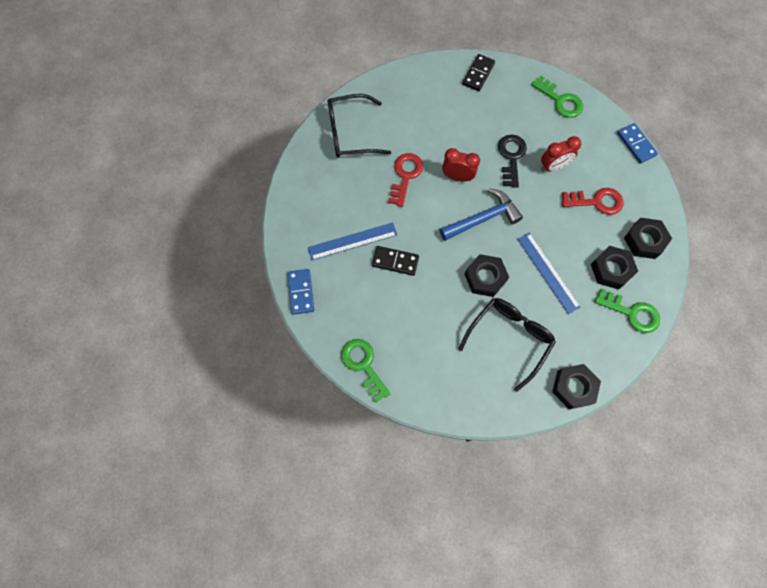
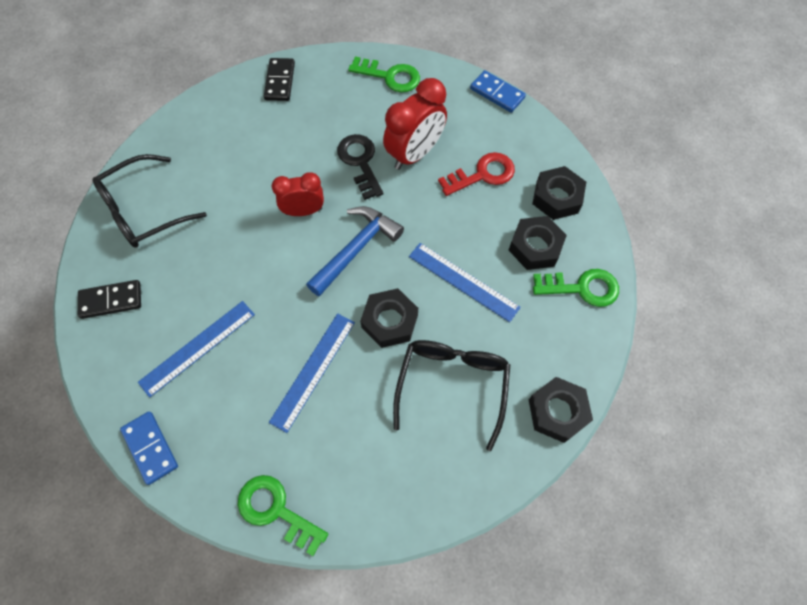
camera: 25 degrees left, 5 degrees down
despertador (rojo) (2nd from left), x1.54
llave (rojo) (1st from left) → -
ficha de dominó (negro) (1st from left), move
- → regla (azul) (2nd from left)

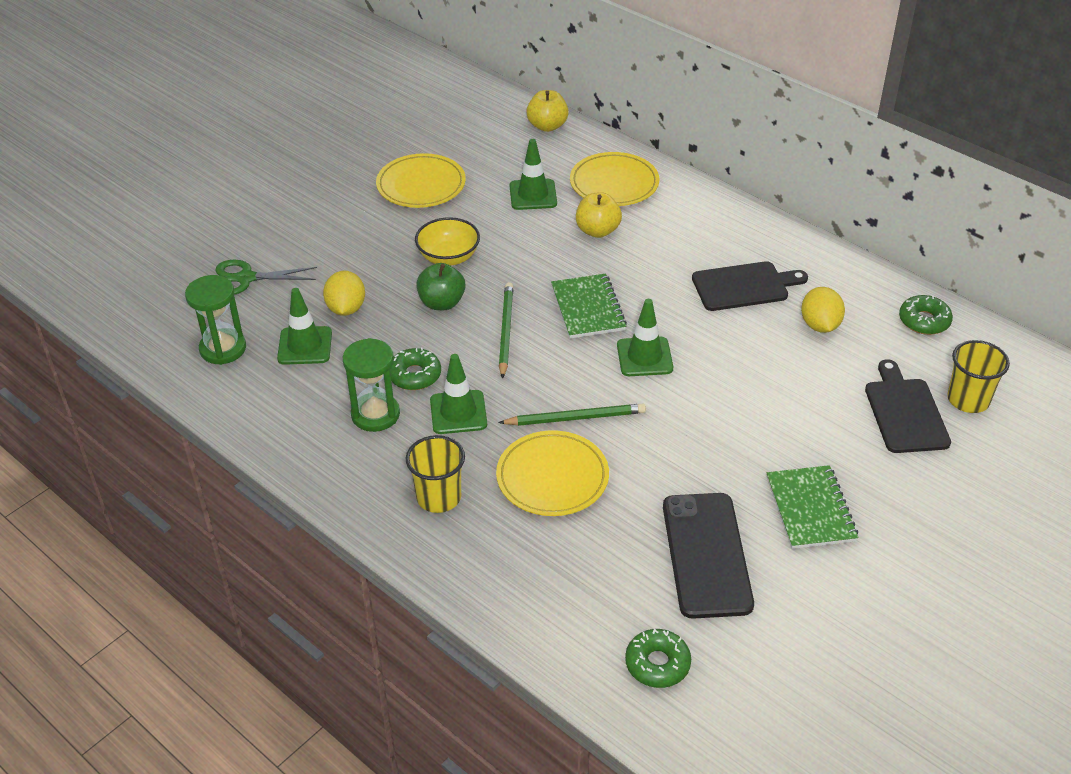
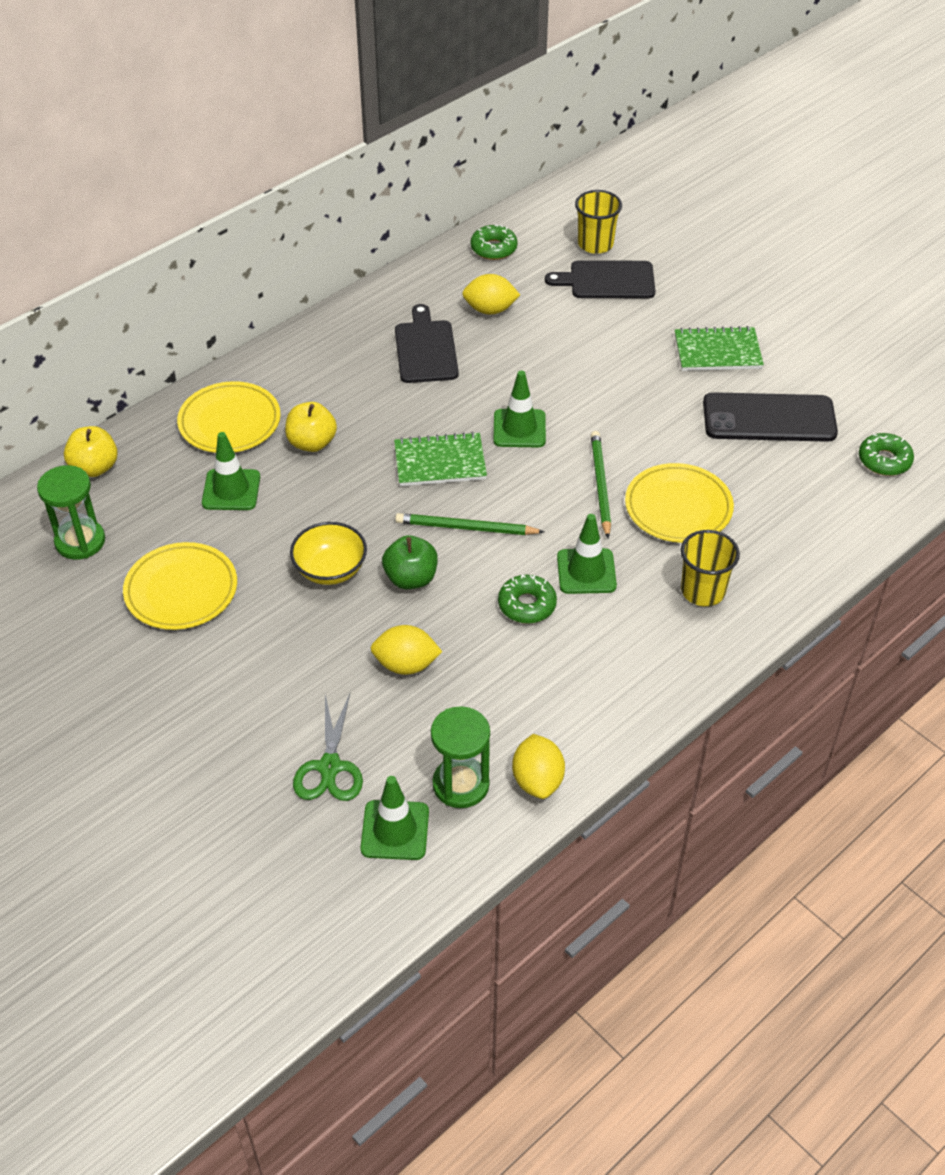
camera: 85 degrees left, 5 degrees up
cono de tráfico (verde) (1st from left in the first image) → cono de tráfico (verde) (2nd from left), move
reloj de arena (verde) (2nd from left in the first image) → reloj de arena (verde) (1st from left), move
- → limón (amarillo) (3rd from left)

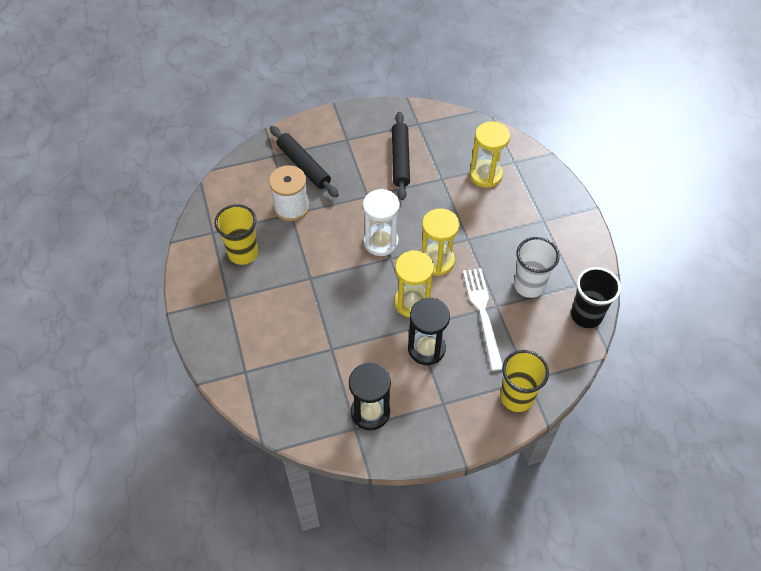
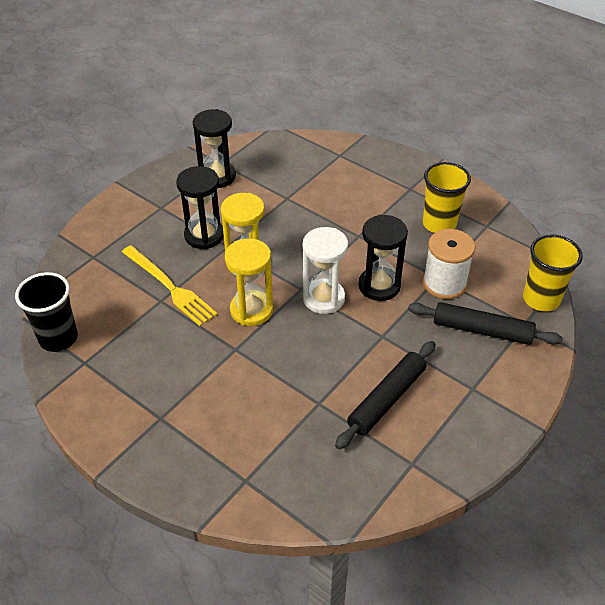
camera: 145 degrees right, 10 degrees down
rodillo (negro) (2nd from left in the first image) → rodillo (negro) (1st from left), 75 degrees clockwise
reloj de arena (amarillo) (3rd from left) → -
vaso (blanco) → -
tenedor (blanco) → tenedor (amarillo)
vaso (amarillo) (2nd from left), move
- → reloj de arena (negro) (3rd from left)

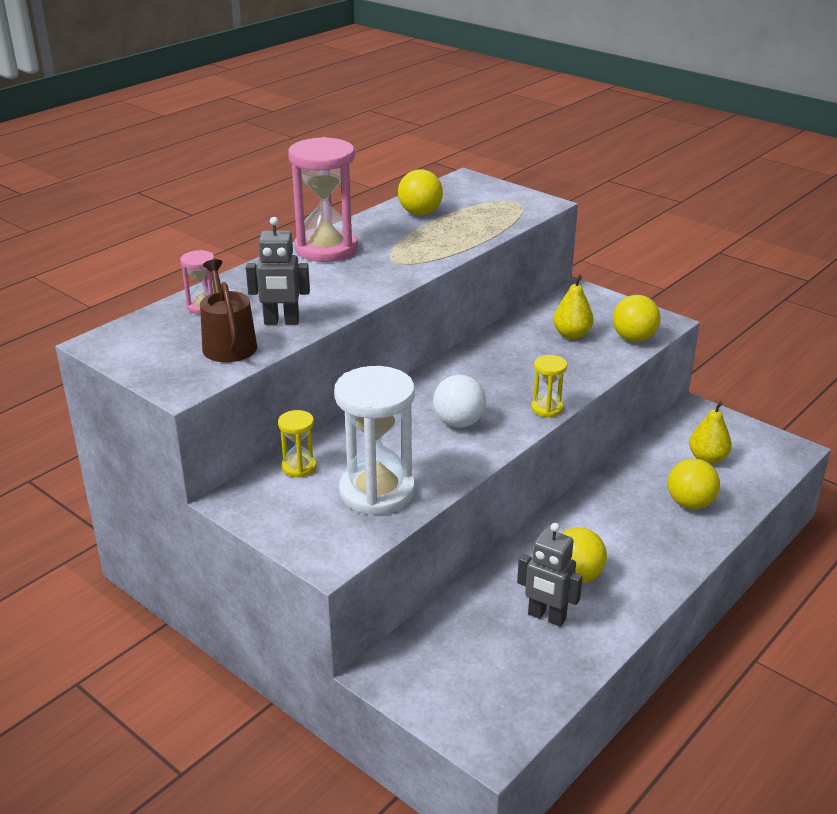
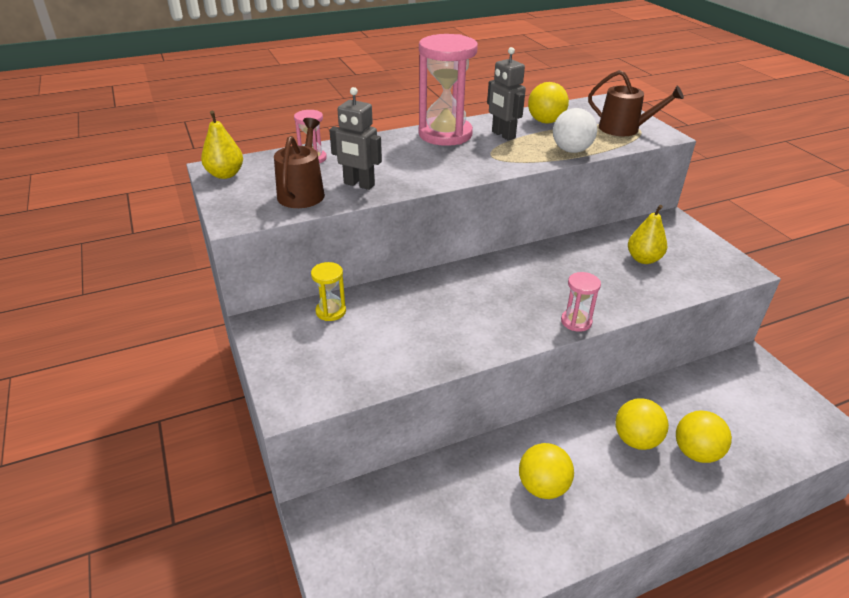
camera: 25 degrees right, 5 degrees up
pelota (amarillo) (3rd from left), move
reloj de arena (amarillo) (2nd from left) → reloj de arena (rosa) (3rd from left)
reloj de arena (blanco) → -
pelota (blanco), move
pera (amarillo) (2nd from left in the first image) → pera (amarillo) (1st from left), move
robot (gris) (2nd from left), move
- → regadera (marrón) (2nd from left)

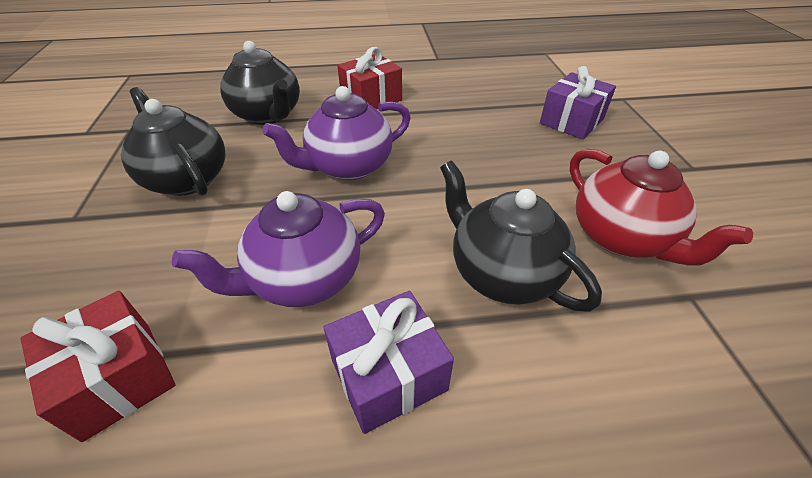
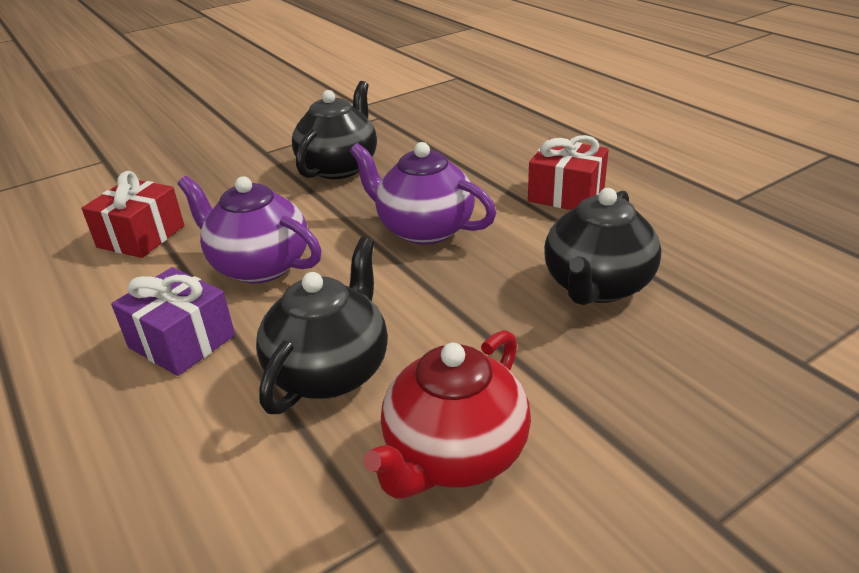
camera: 65 degrees right, 10 degrees down
tetera (negro) (2nd from left in the first image) → tetera (negro) (3rd from left), move
regalo (morado) (2nd from left) → -

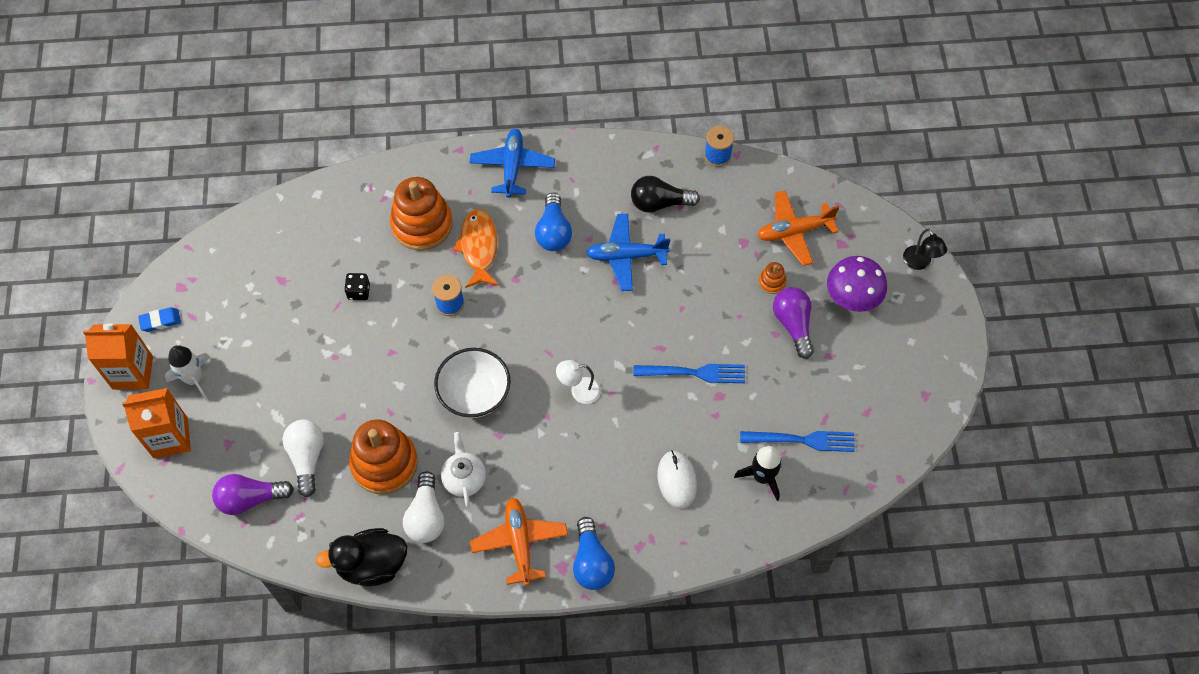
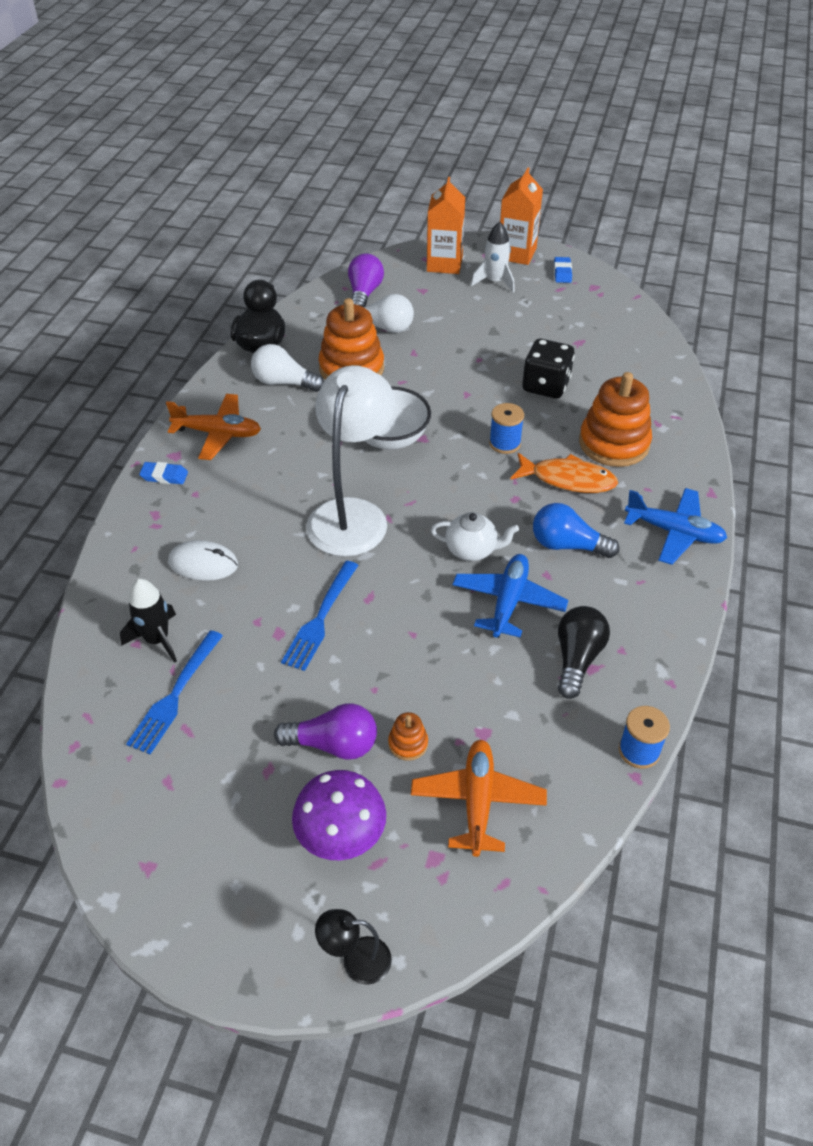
camera: 110 degrees right, 15 degrees down
dado (negro), x1.83
lámpara (blanco), x2.34
tetera (blanco), move
bombilla (azul) (2nd from left) → goma de borrar (azul) (1st from left)

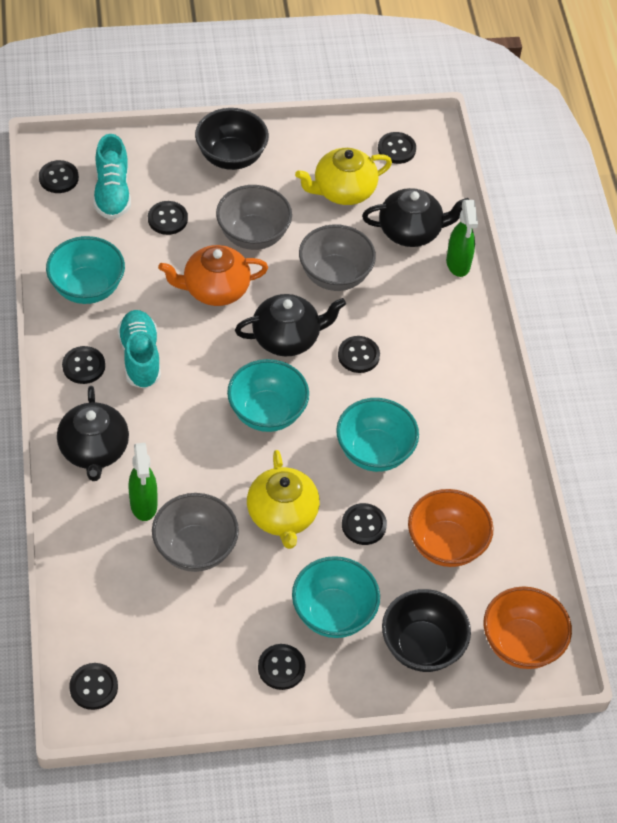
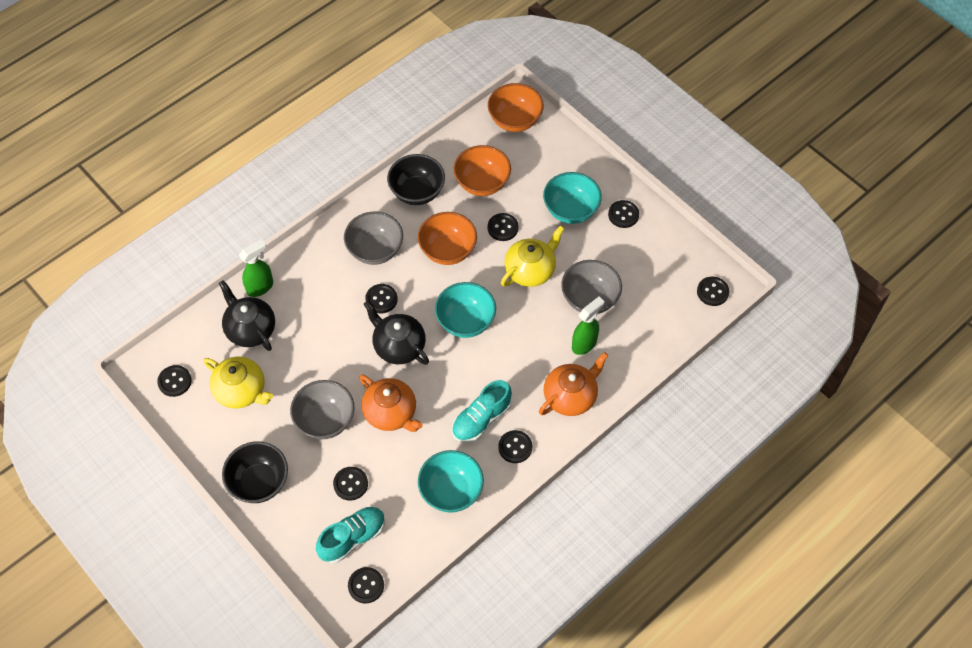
camera: 120 degrees left, 5 degrees up
cuenco (gris) (3rd from left in the first image) → cuenco (gris) (2nd from left), move
tetera (negro) (1st from left) → tetera (naranja) (2nd from left)
cuenco (turquesa) (4th from left) → cuenco (naranja) (1st from left)
cuenco (negro) (2nd from left), move

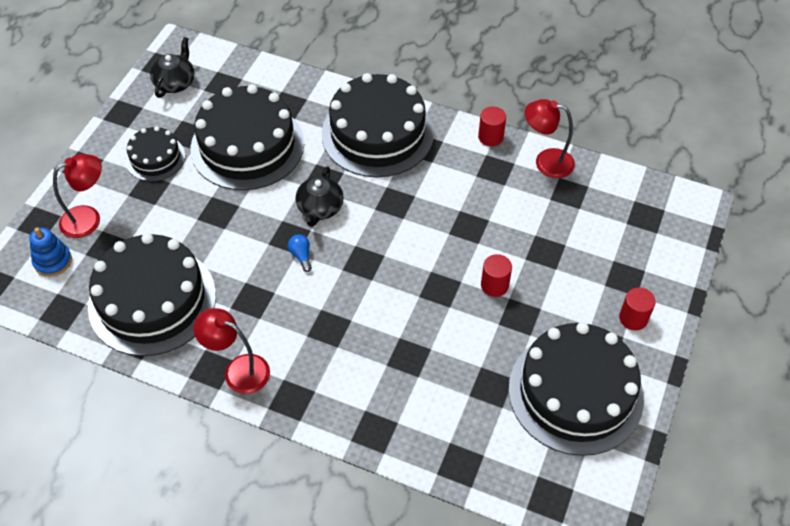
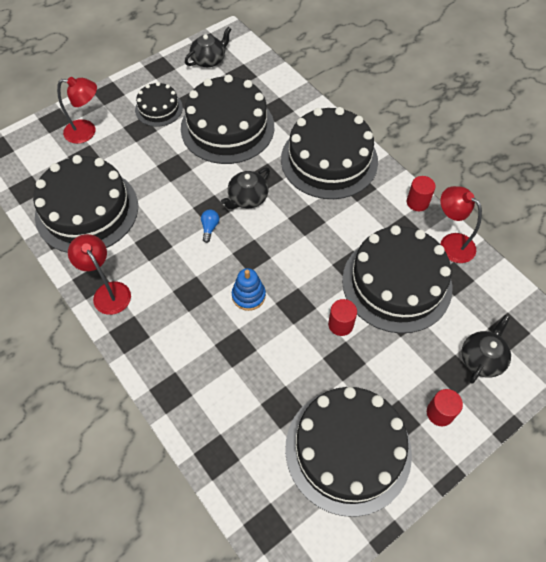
camera: 30 degrees right, 5 degrees up
juguete apilable (azul), move
- → tarta (negro) (6th from left)
- → tetera (negro) (3rd from left)

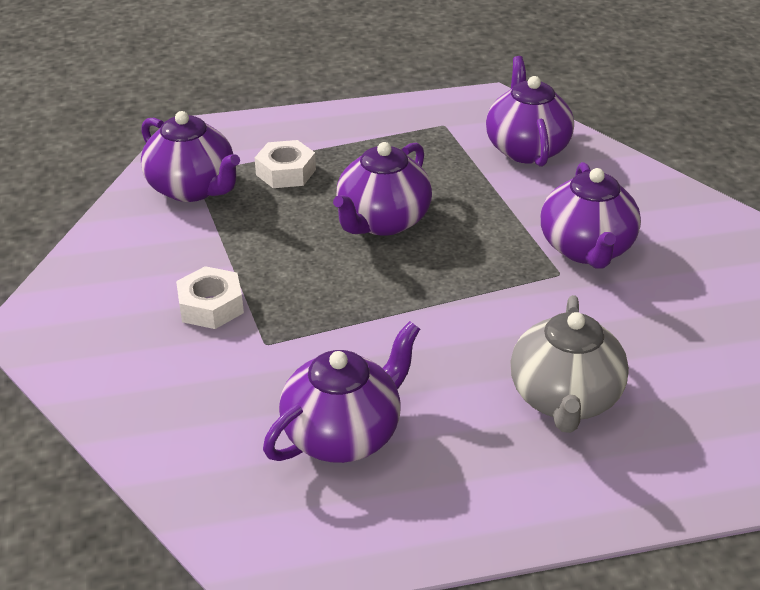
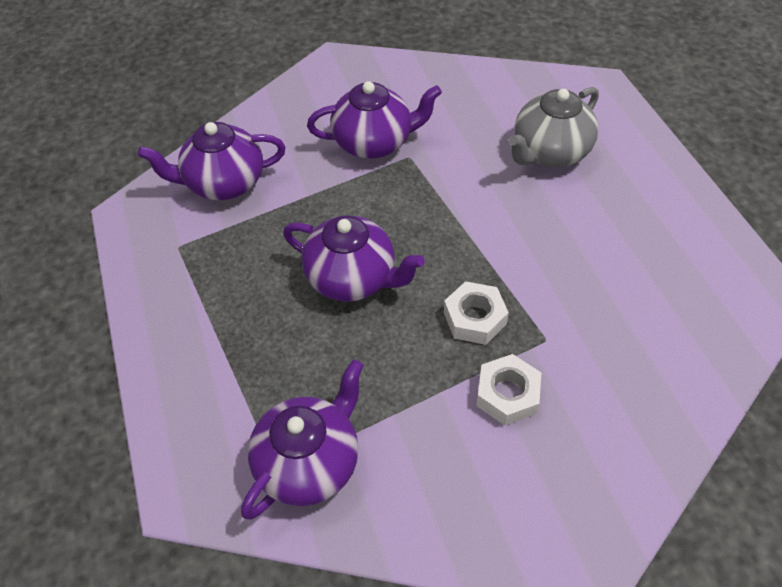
camera: 95 degrees left, 15 degrees up
tuerca (blanco) (2nd from left in the first image) → tuerca (blanco) (1st from left), move
tetera (gris), 135 degrees clockwise
tetera (morado) (2nd from left) → -

